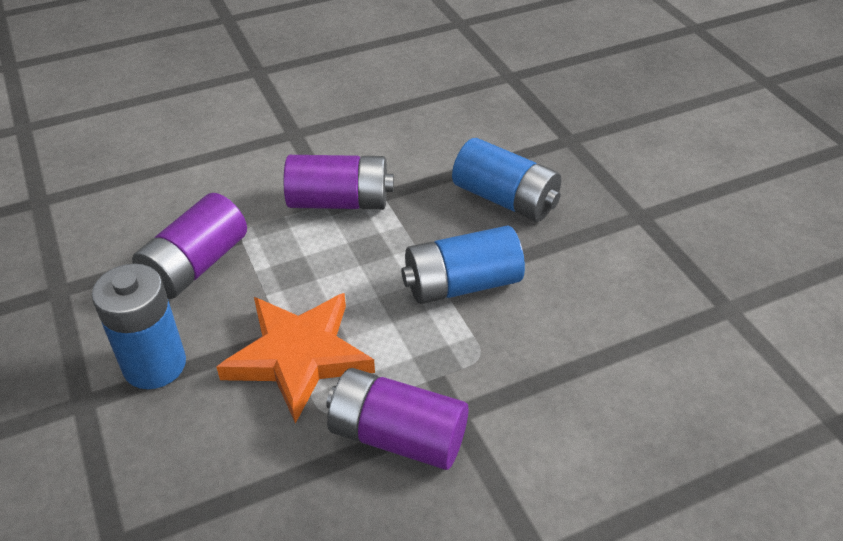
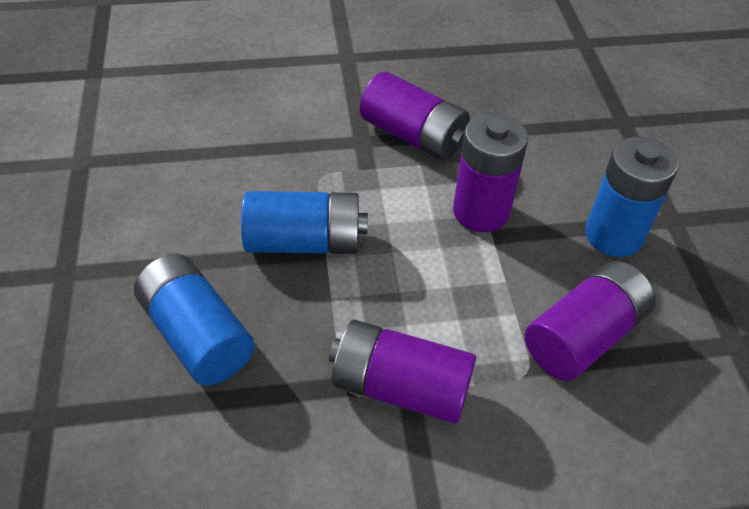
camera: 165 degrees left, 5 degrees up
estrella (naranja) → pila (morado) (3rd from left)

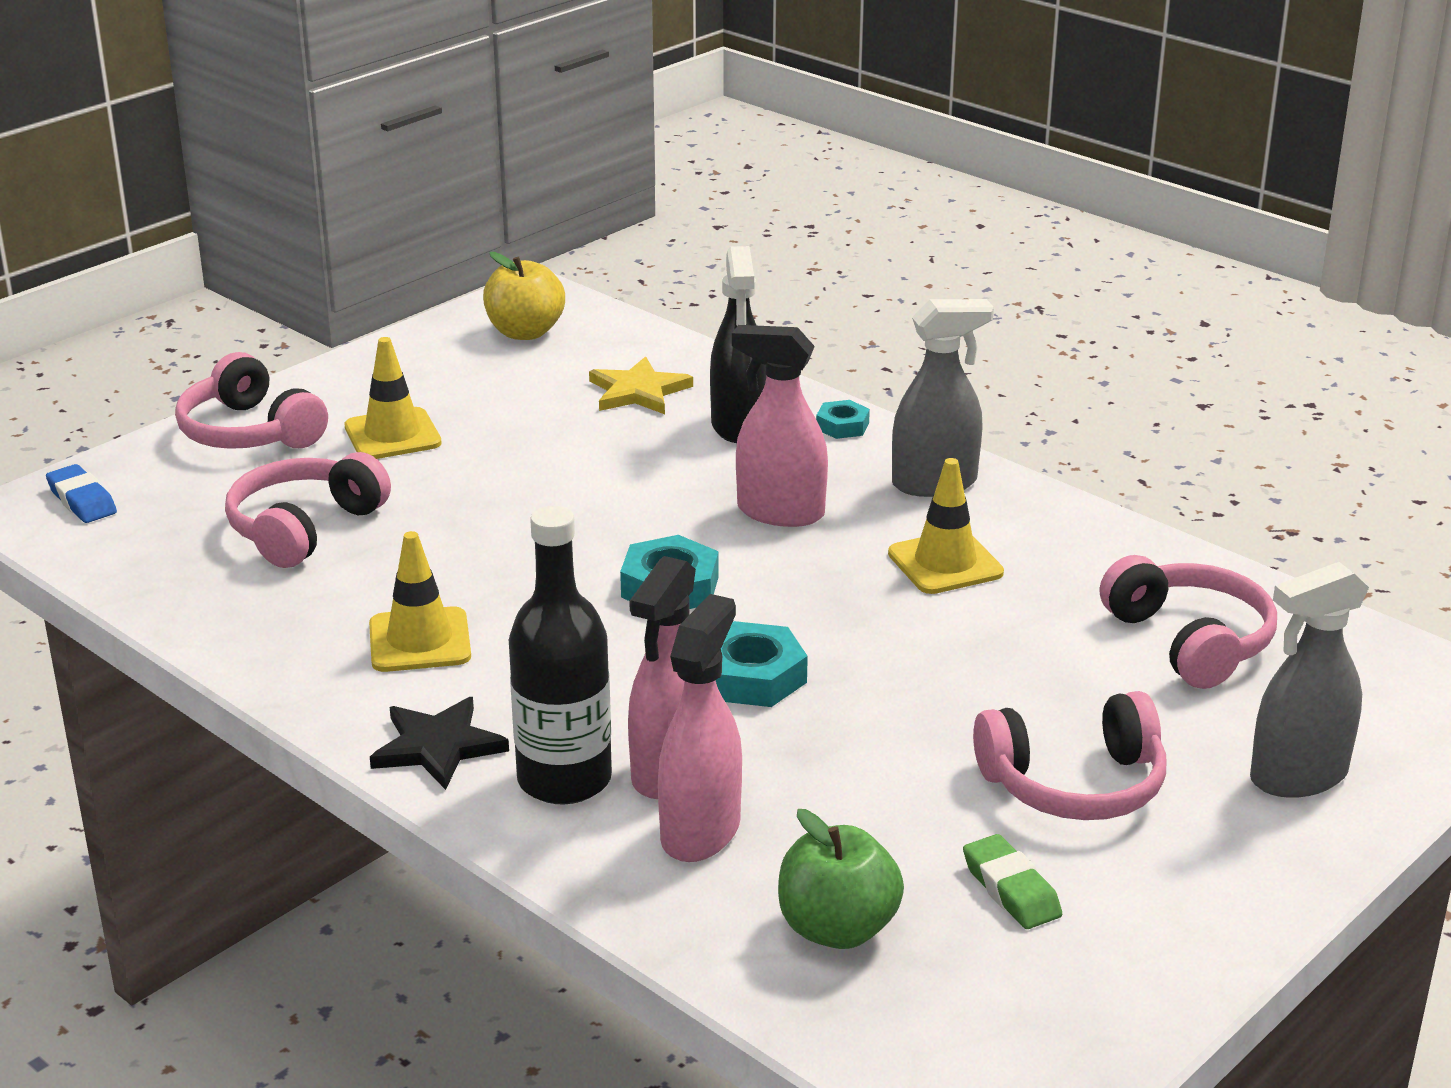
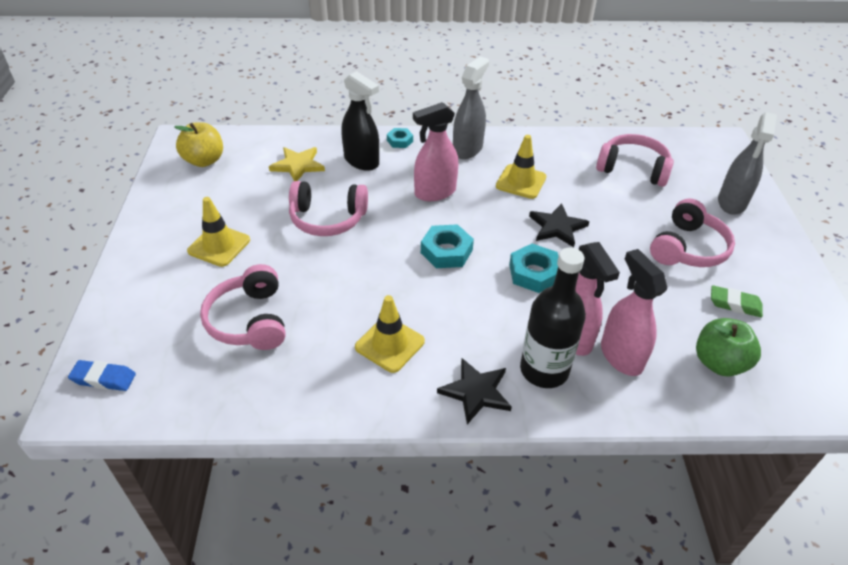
camera: 45 degrees left, 15 degrees up
auriculares (rosa) (1st from left in the first image) → auriculares (rosa) (2nd from left), move
- → estrella (negro) (2nd from left)

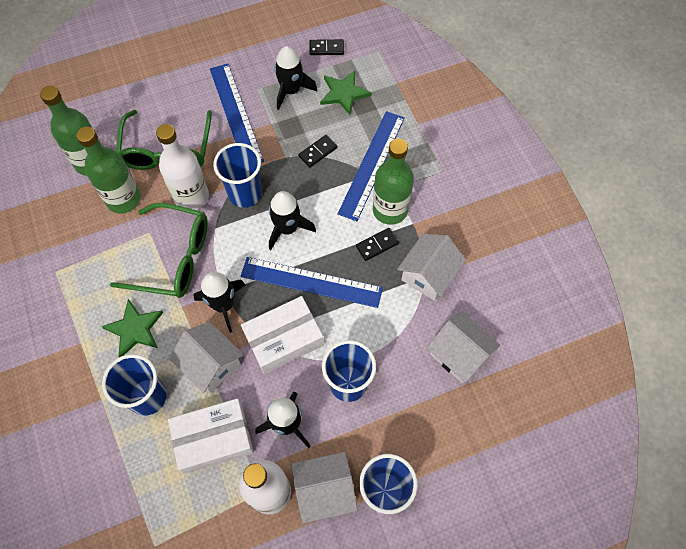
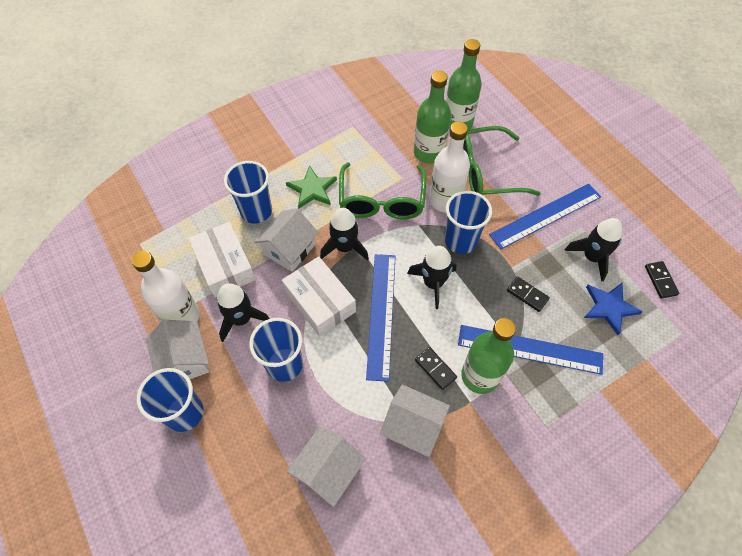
camera: 80 degrees right, 5 degrees down
estrella (verde) (2nd from left) → estrella (azul)

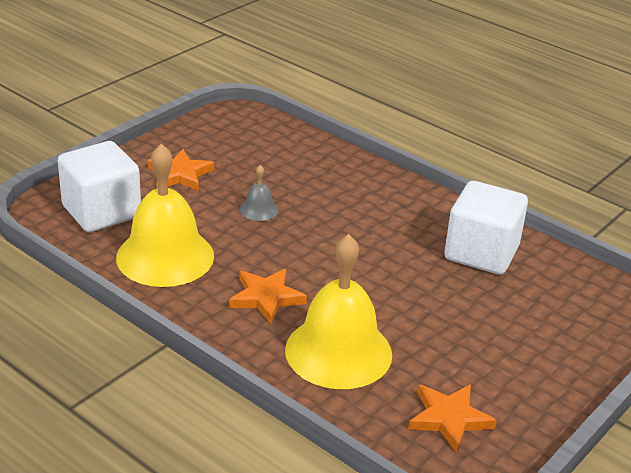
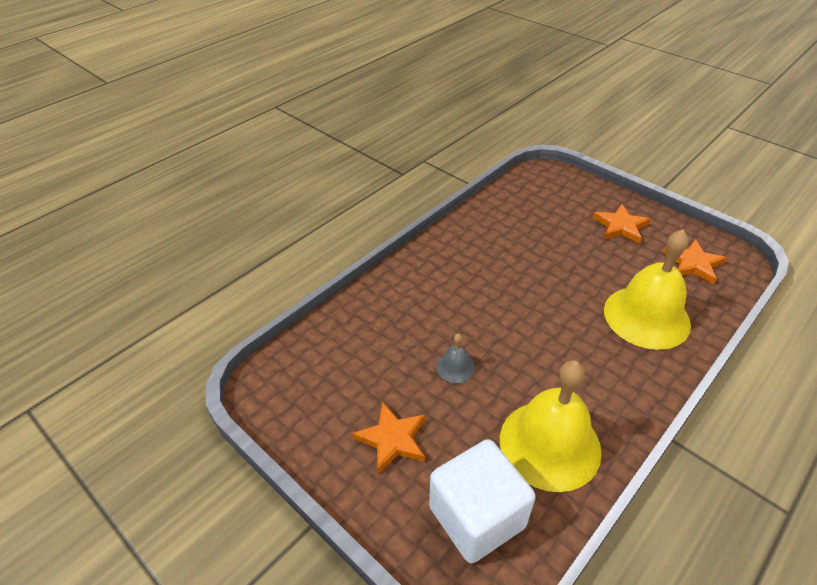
camera: 85 degrees left, 10 degrees up
cubo (blanco) (2nd from left) → -
estrella (naranja) (2nd from left), move

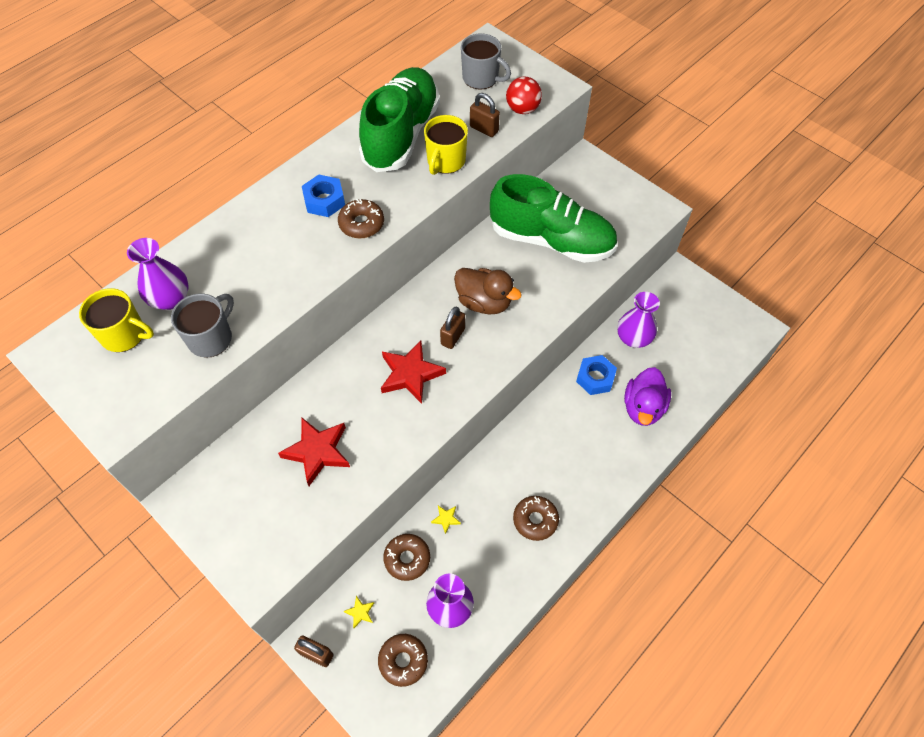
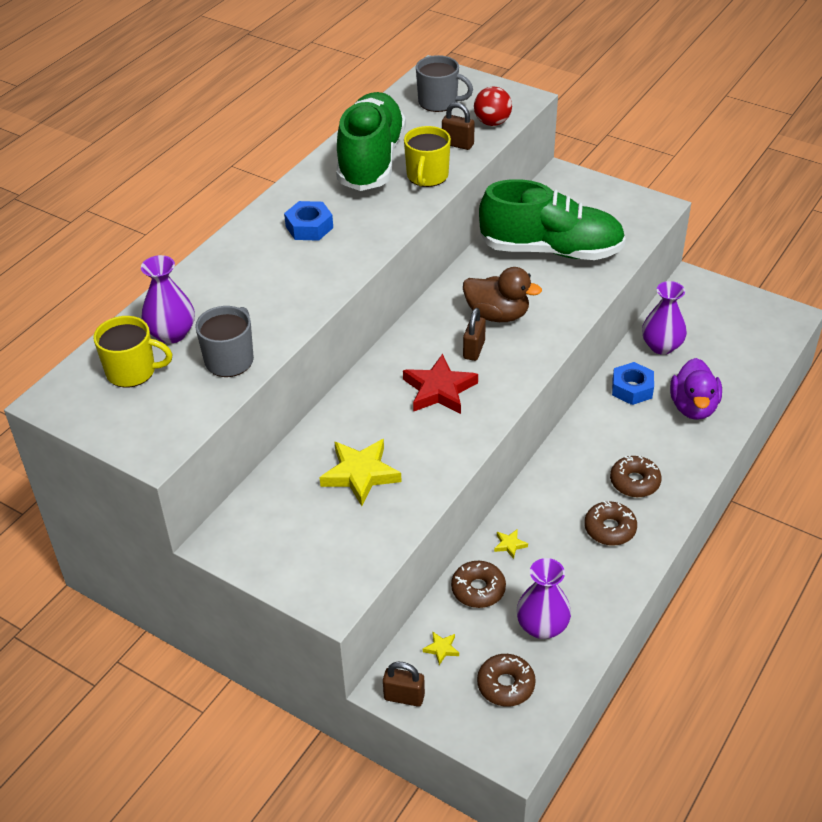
camera: 10 degrees left, 15 degrees down
rosquilla (marrón) (1st from left in the first image) → rosquilla (marrón) (4th from left), move
estrella (rojo) (1st from left) → estrella (amarillo) (1st from left)

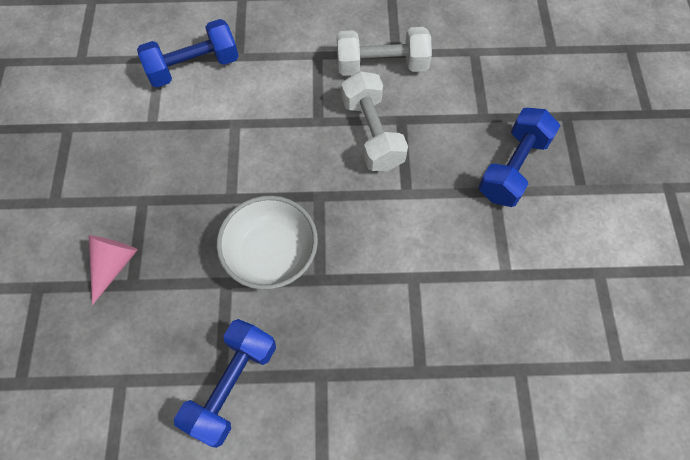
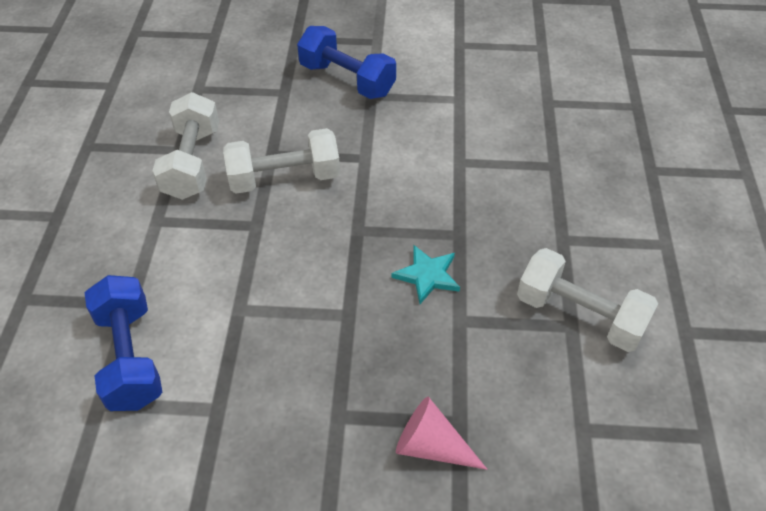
camera: 85 degrees left, 15 degrees down
cuenco (blanco) → estrella (turquesa)
mancuerna (azul) (2nd from left) → mancuerna (blanco) (3rd from left)

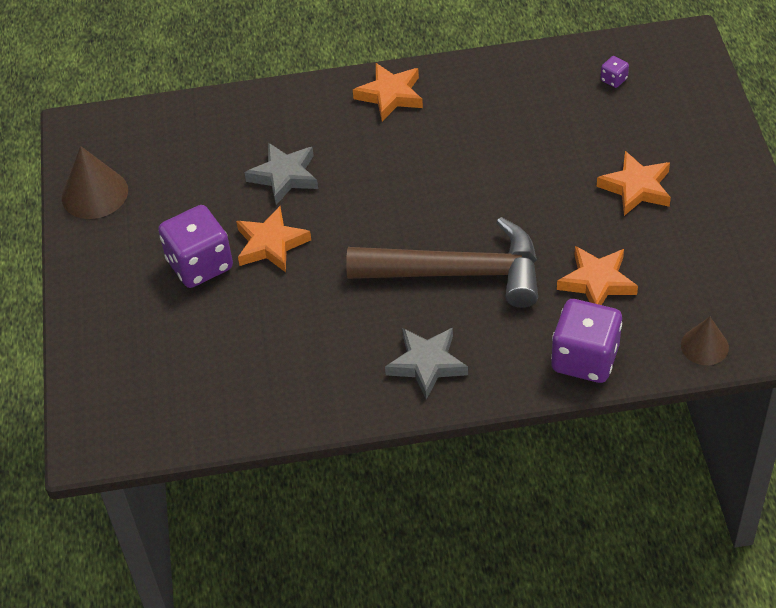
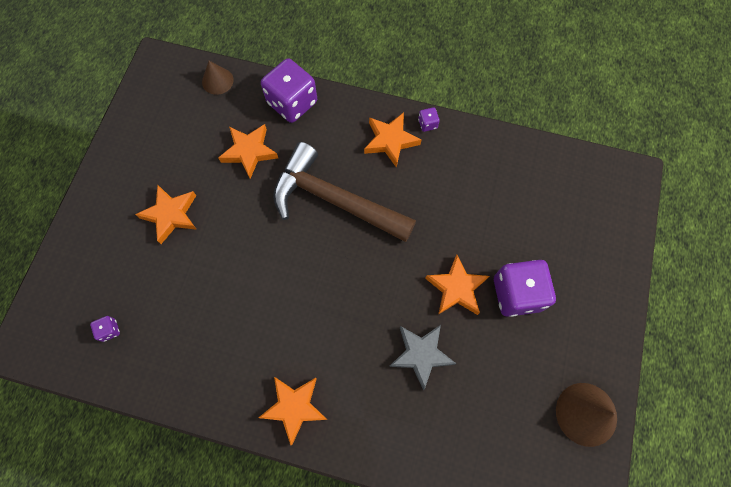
camera: 160 degrees left, 20 degrees up
estrella (gris) (2nd from left) → estrella (naranja) (4th from left)
- → dado (morado) (3rd from left)

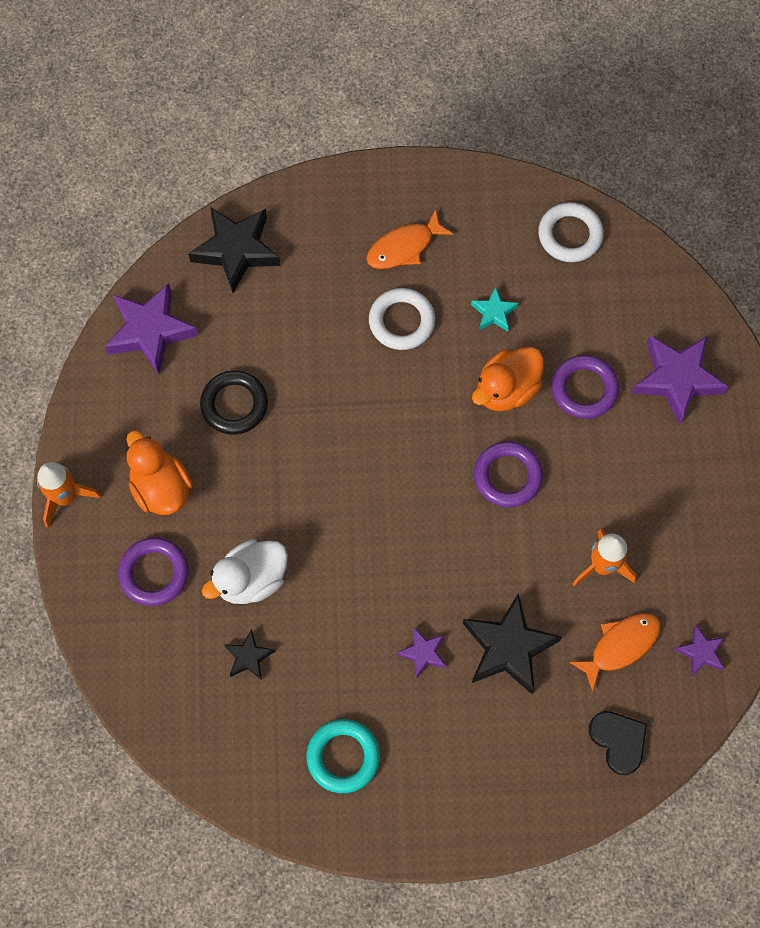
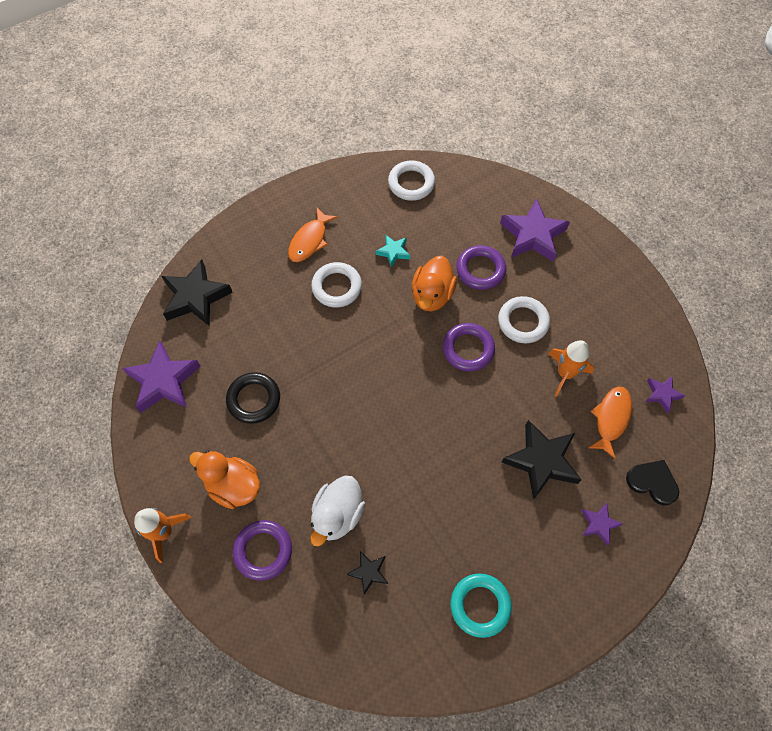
camera: 30 degrees left, 5 degrees down
estrella (morado) (2nd from left in the first image) → estrella (morado) (3rd from left), move
- → anillo (blanco) (3rd from left)

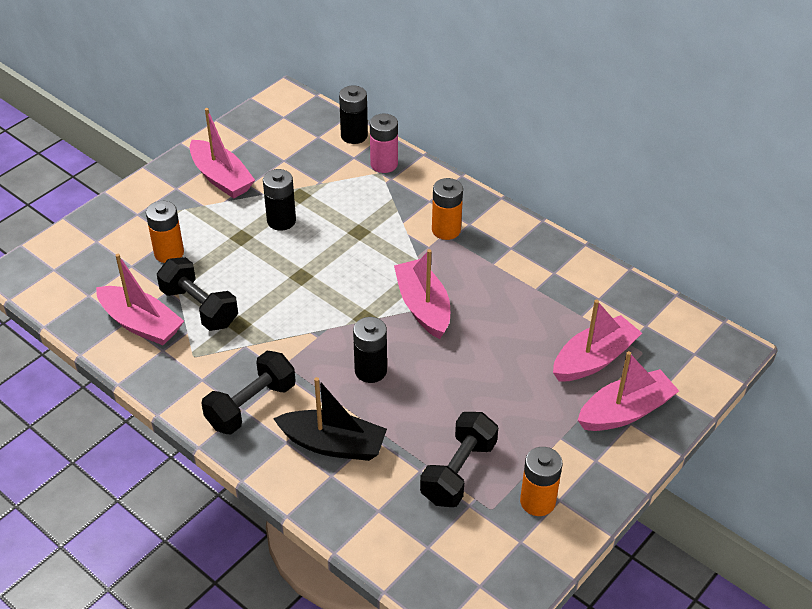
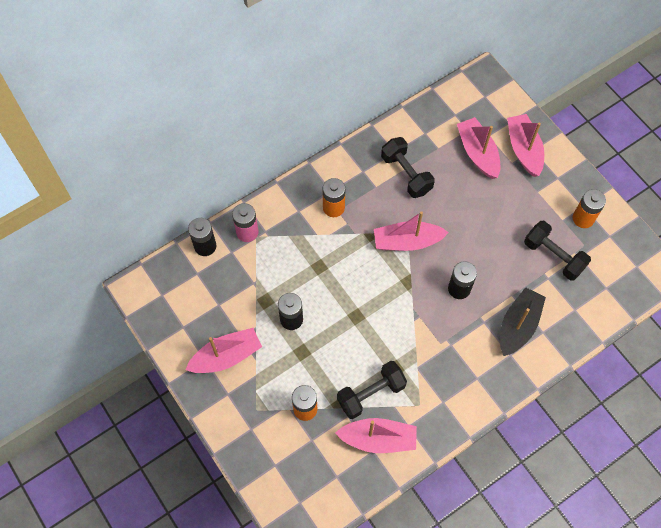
camera: 75 degrees left, 20 degrees up
barco (rosa) (1st from left in the first image) → barco (rosa) (2nd from left), 45 degrees clockwise
mancuerna (negro) (2nd from left), move

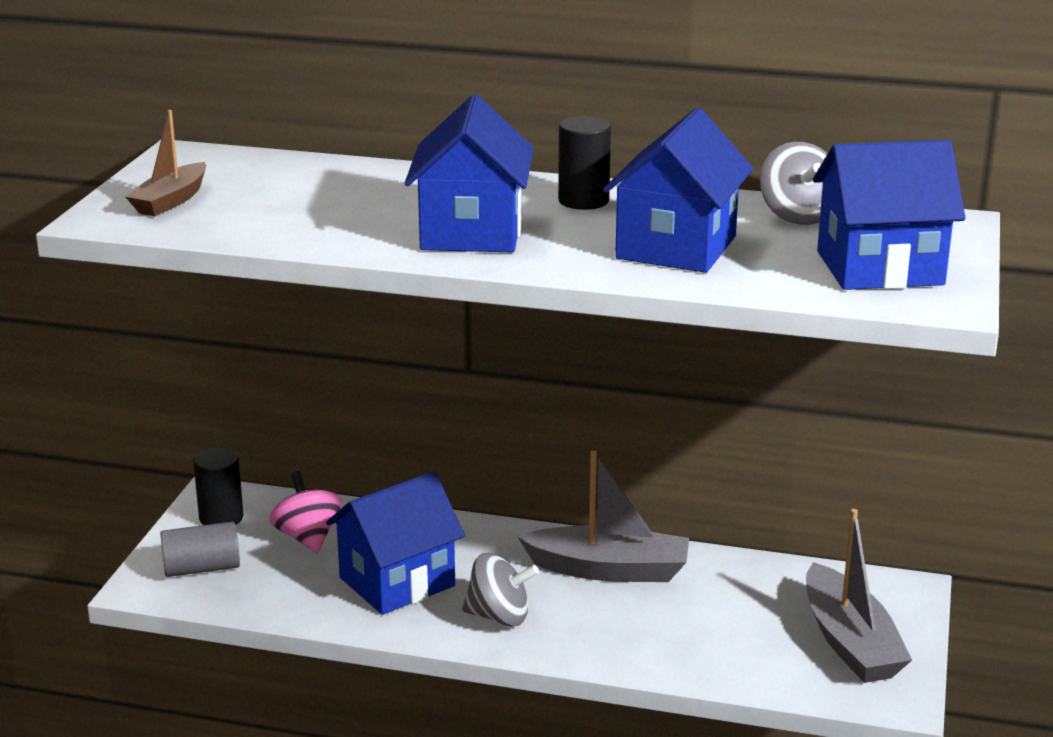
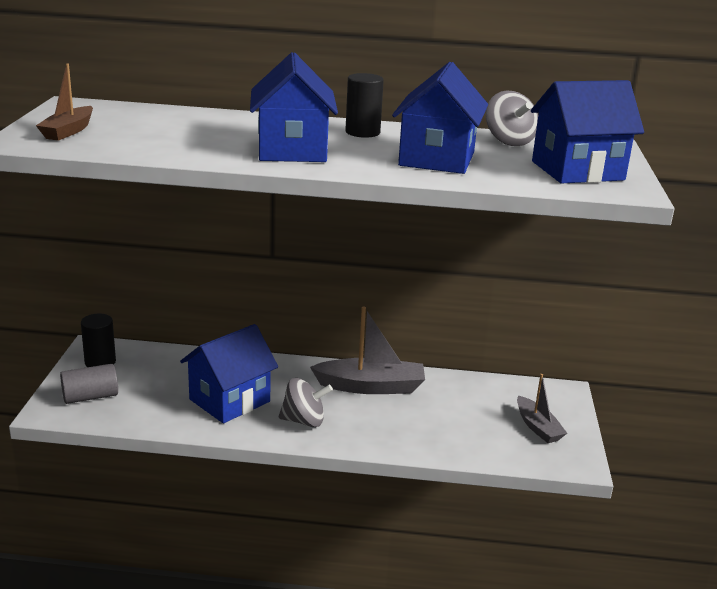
camera: 10 degrees left, 0 degrees up
peonza (rosa) → -
barco (gris) (2nd from left), x0.61

